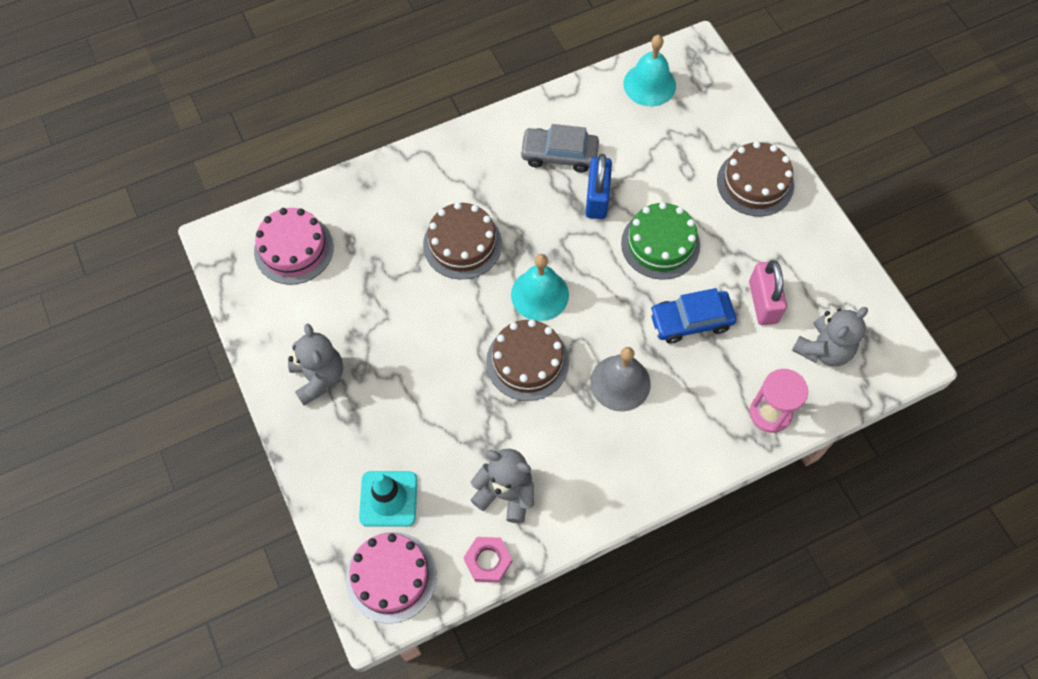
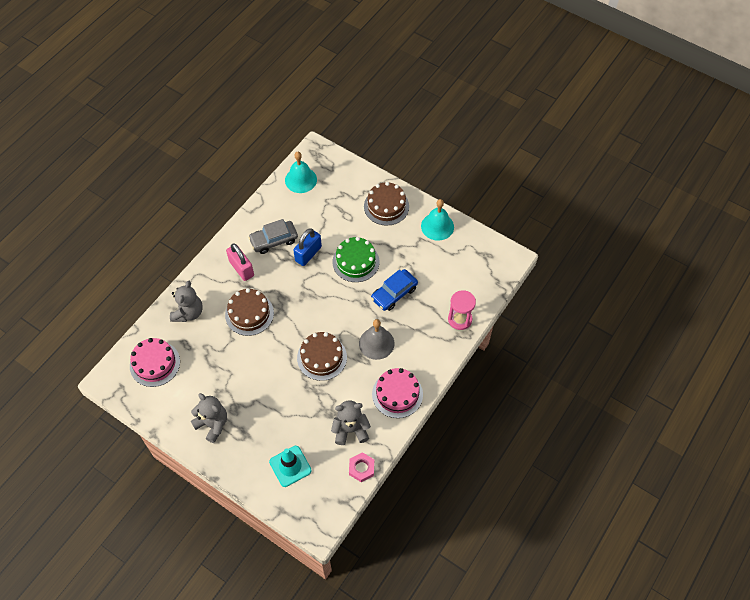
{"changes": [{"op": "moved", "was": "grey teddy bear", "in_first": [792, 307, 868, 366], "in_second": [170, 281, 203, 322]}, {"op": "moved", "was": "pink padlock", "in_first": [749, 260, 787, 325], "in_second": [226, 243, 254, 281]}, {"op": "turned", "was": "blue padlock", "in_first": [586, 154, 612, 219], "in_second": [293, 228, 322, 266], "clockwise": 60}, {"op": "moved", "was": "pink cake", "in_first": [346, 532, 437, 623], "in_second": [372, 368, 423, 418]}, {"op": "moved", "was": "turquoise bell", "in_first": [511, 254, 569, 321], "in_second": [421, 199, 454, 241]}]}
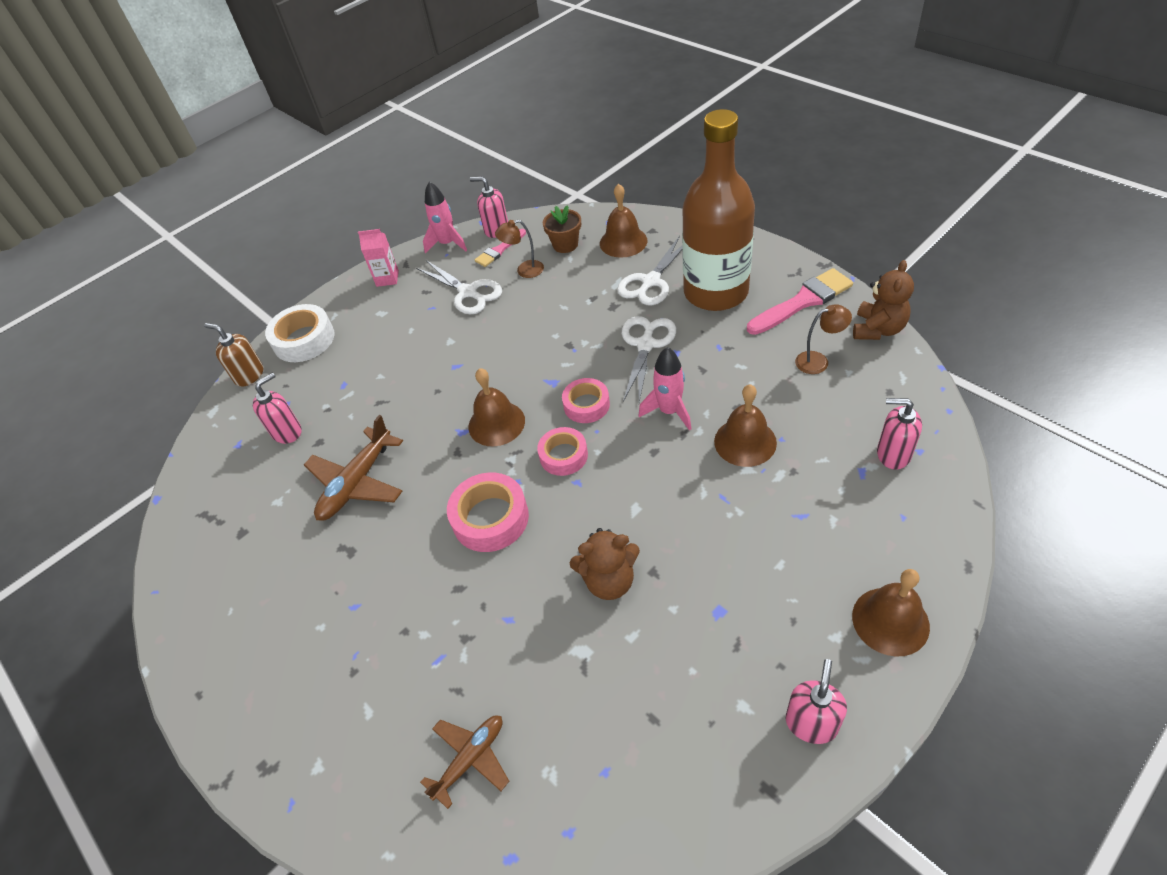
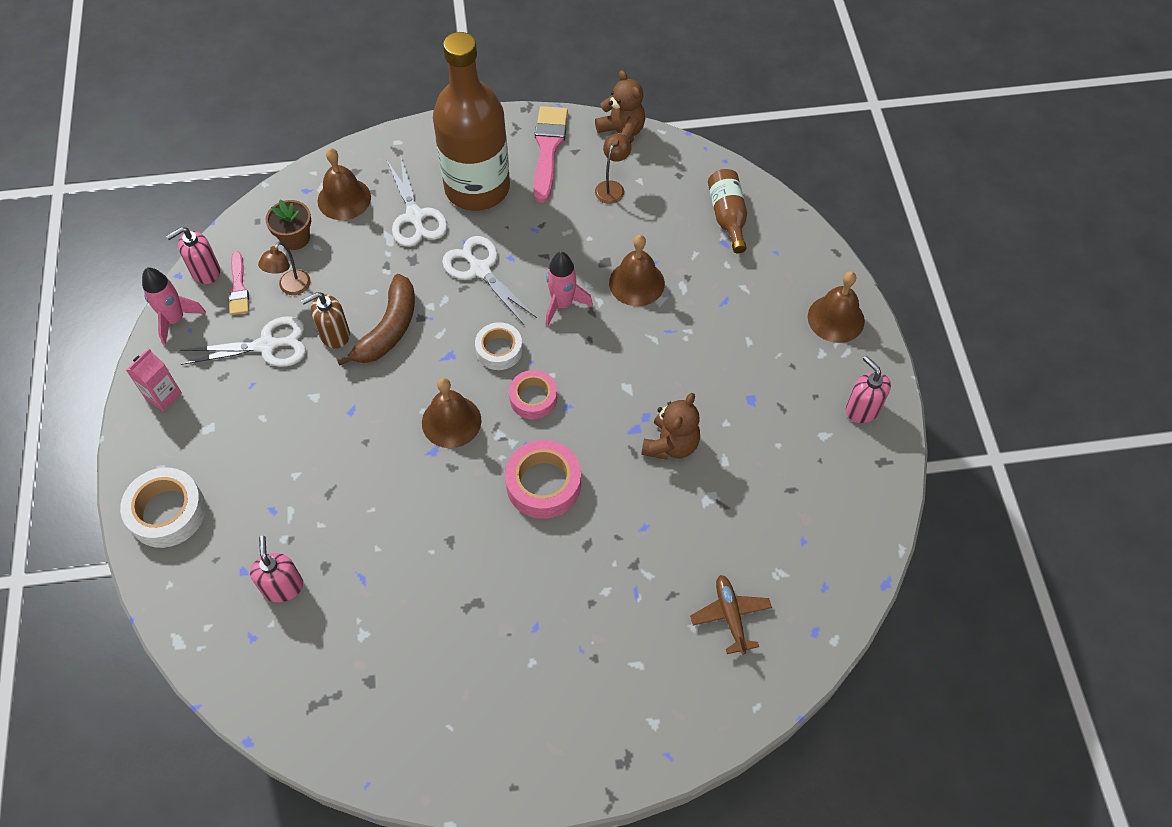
{"changes": [{"op": "moved", "was": "brown soap dispenser", "in_first": [204, 323, 263, 387], "in_second": [301, 292, 350, 349]}, {"op": "added", "now": "brown banana", "in_second": [336, 274, 415, 366]}, {"op": "recoloured", "was": "pink tape", "now": "white tape", "in_first": [562, 378, 610, 423], "in_second": [475, 322, 523, 370]}, {"op": "replaced", "was": "pink soap dispenser", "now": "brown bottle", "in_first": [877, 398, 922, 470], "in_second": [708, 169, 747, 254]}, {"op": "removed", "was": "brown plane", "in_first": [304, 415, 403, 521]}]}
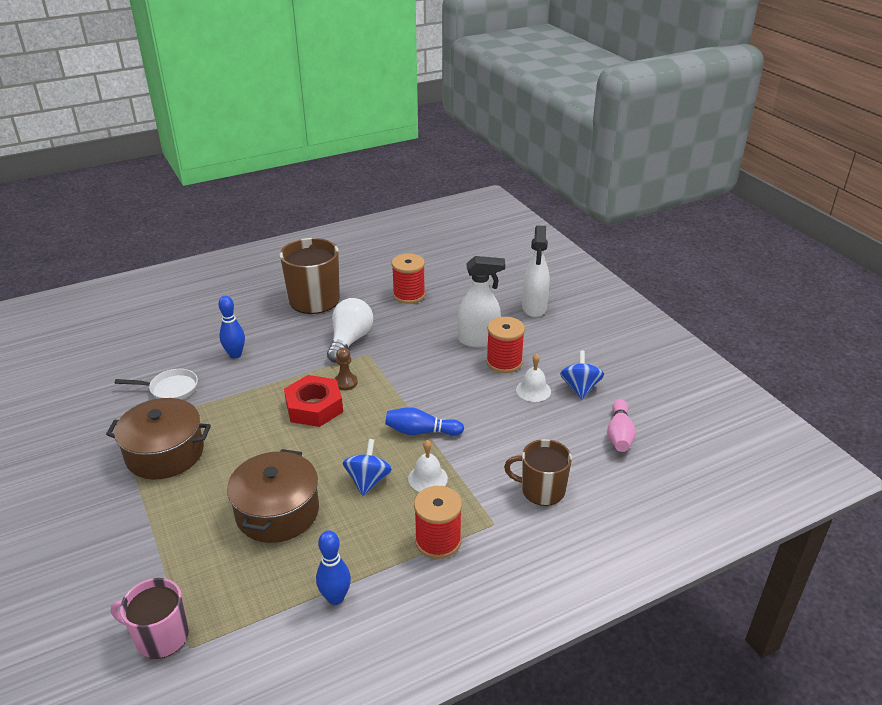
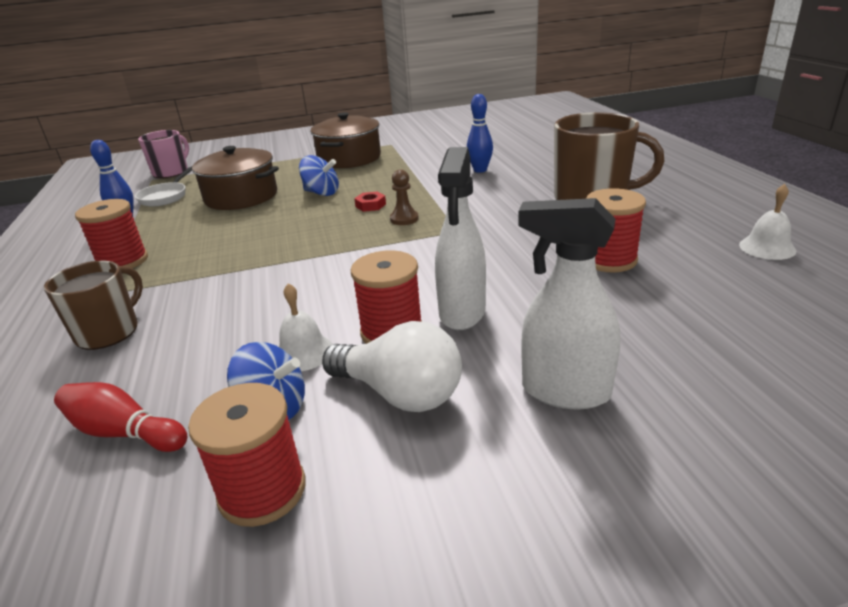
{"changes": [{"op": "recoloured", "was": "pink bowling pin", "now": "red bowling pin", "in_first": [607, 399, 636, 452], "in_second": [54, 382, 187, 452]}, {"op": "moved", "was": "white pan", "in_first": [115, 369, 198, 400], "in_second": [135, 167, 192, 207]}, {"op": "added", "now": "red spool", "in_second": [188, 383, 306, 527]}, {"op": "moved", "was": "blue spinning top", "in_first": [343, 439, 392, 496], "in_second": [299, 155, 339, 196]}, {"op": "moved", "was": "white light bulb", "in_first": [327, 298, 373, 363], "in_second": [322, 321, 462, 412]}, {"op": "resized", "was": "red nut", "in_first": [284, 375, 343, 427], "in_second": [354, 191, 386, 212], "ratio": 0.46}, {"op": "moved", "was": "white bell", "in_first": [408, 440, 448, 492], "in_second": [739, 184, 796, 260]}, {"op": "removed", "was": "blue bowling pin", "in_first": [385, 407, 464, 436]}]}
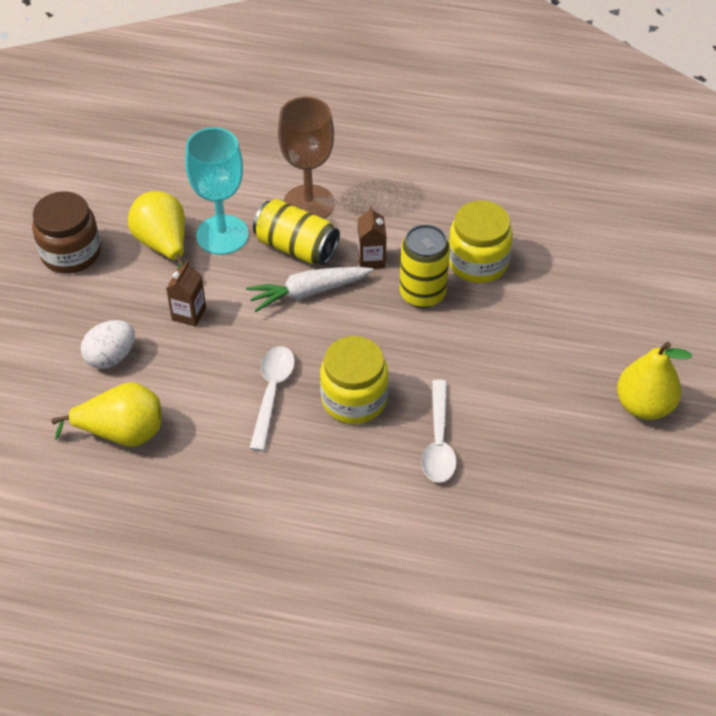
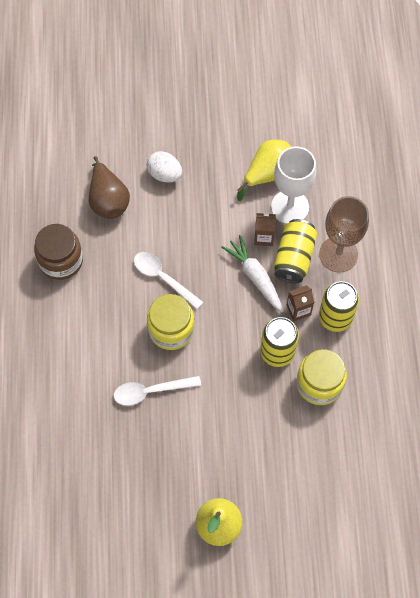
{"changes": [{"op": "moved", "was": "brown jar", "in_first": [32, 191, 101, 274], "in_second": [34, 224, 83, 280]}, {"op": "recoloured", "was": "yellow pear", "now": "brown pear", "in_first": [51, 382, 161, 447], "in_second": [89, 156, 130, 219]}, {"op": "turned", "was": "white spoon", "in_first": [249, 346, 295, 451], "in_second": [134, 252, 204, 309], "clockwise": -135}, {"op": "moved", "was": "brown carton", "in_first": [166, 261, 206, 327], "in_second": [254, 213, 276, 246]}, {"op": "recoloured", "was": "turquoise goblet", "now": "white goblet", "in_first": [185, 127, 249, 255], "in_second": [271, 146, 316, 224]}, {"op": "added", "now": "yellow can", "in_second": [319, 281, 359, 332]}]}
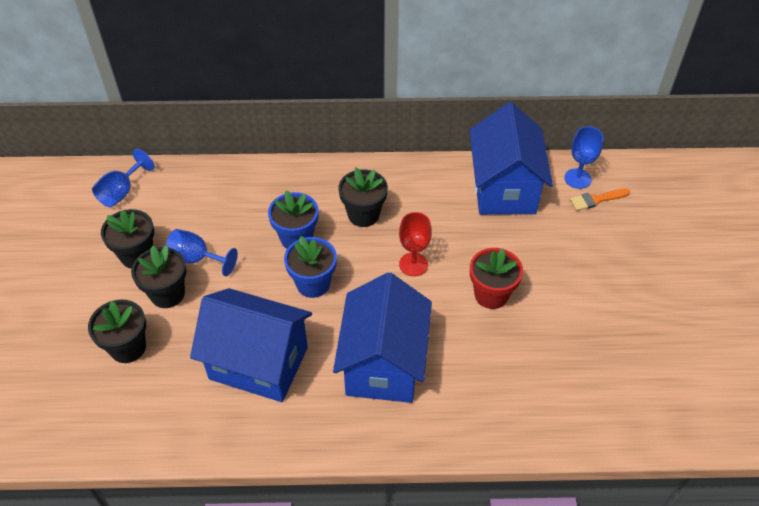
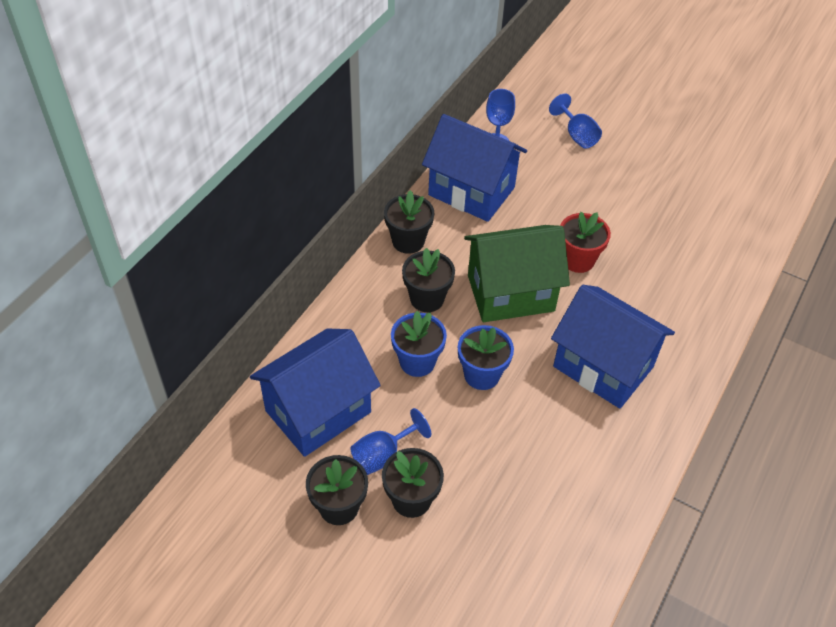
{"changes": [{"op": "moved", "was": "blue house", "in_first": [190, 288, 312, 402], "in_second": [250, 328, 381, 457]}, {"op": "moved", "was": "black flower pot", "in_first": [88, 299, 146, 363], "in_second": [384, 190, 434, 254]}, {"op": "replaced", "was": "red goblet", "now": "green house", "in_first": [399, 212, 432, 276], "in_second": [464, 225, 570, 322]}, {"op": "moved", "was": "blue goblet", "in_first": [92, 149, 155, 207], "in_second": [549, 93, 602, 149]}, {"op": "removed", "was": "orange brush", "in_first": [570, 189, 630, 211]}]}
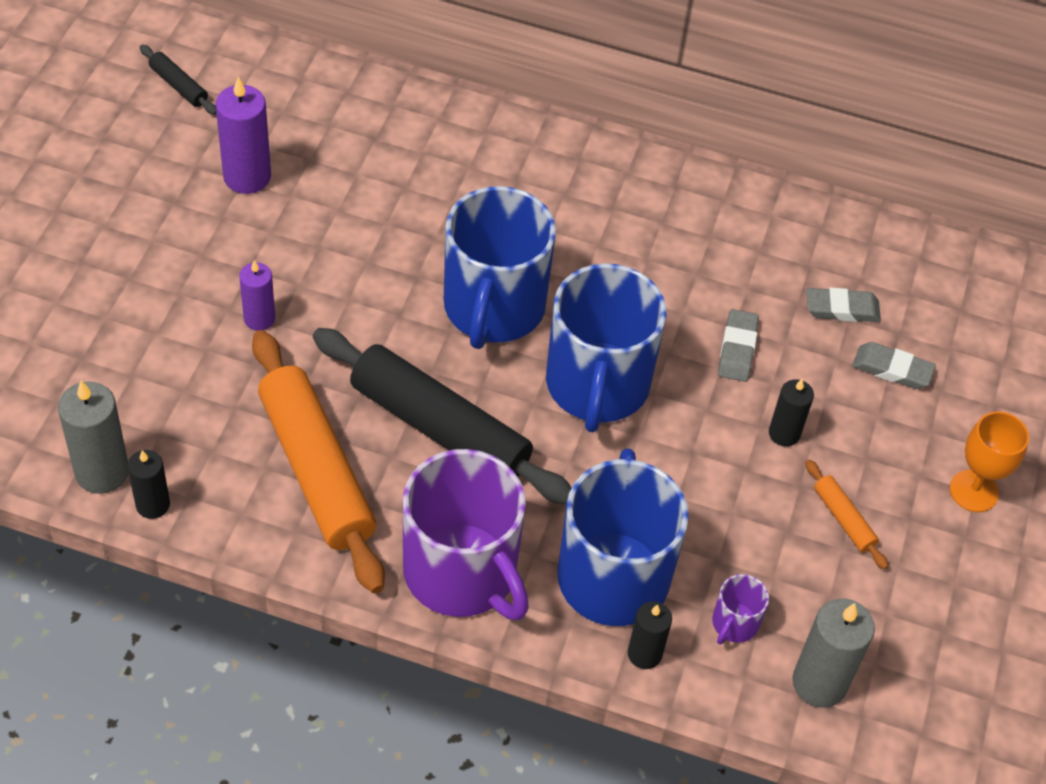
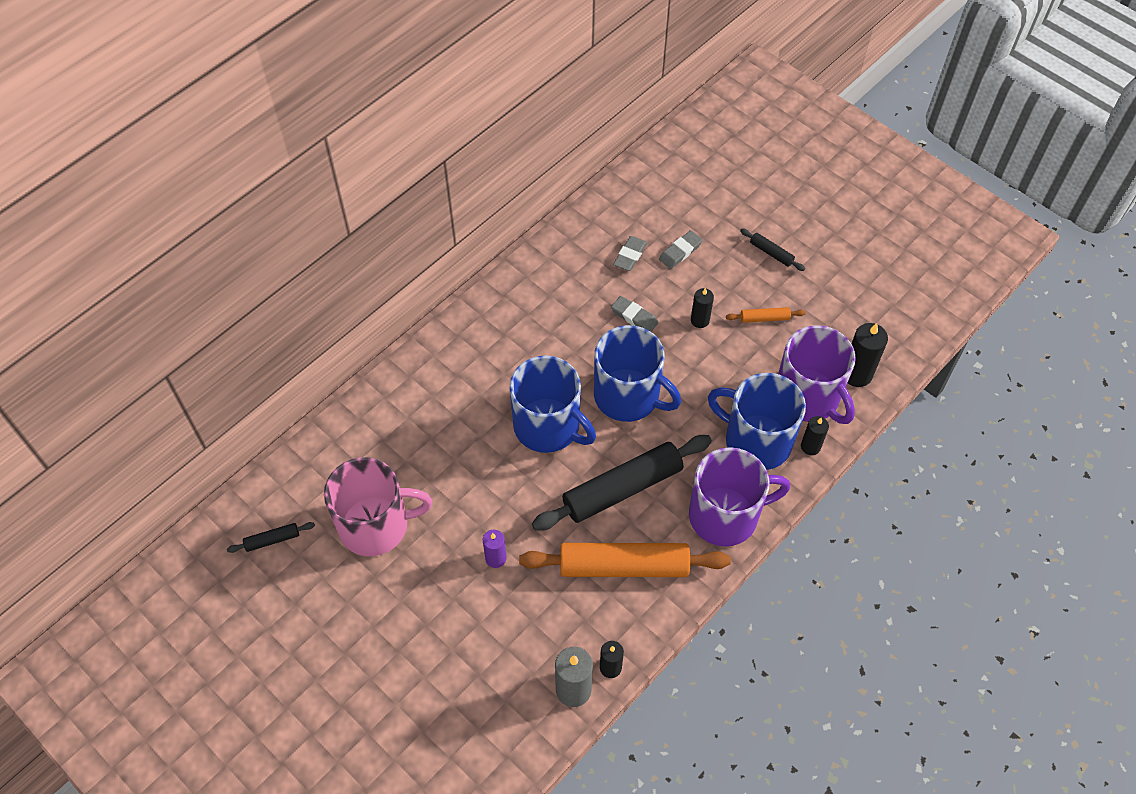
{"changes": [{"op": "replaced", "was": "purple candle", "now": "pink mug", "in_first": [216, 77, 271, 194], "in_second": [324, 457, 432, 556]}, {"op": "replaced", "was": "orange goblet", "now": "black rolling pin", "in_first": [950, 411, 1029, 512], "in_second": [740, 229, 805, 271]}, {"op": "resized", "was": "purple mug", "in_first": [712, 574, 769, 644], "in_second": [778, 325, 856, 424], "ratio": 2.41}, {"op": "recoloured", "was": "grey candle", "now": "black candle", "in_first": [792, 599, 875, 707], "in_second": [848, 323, 888, 387]}]}
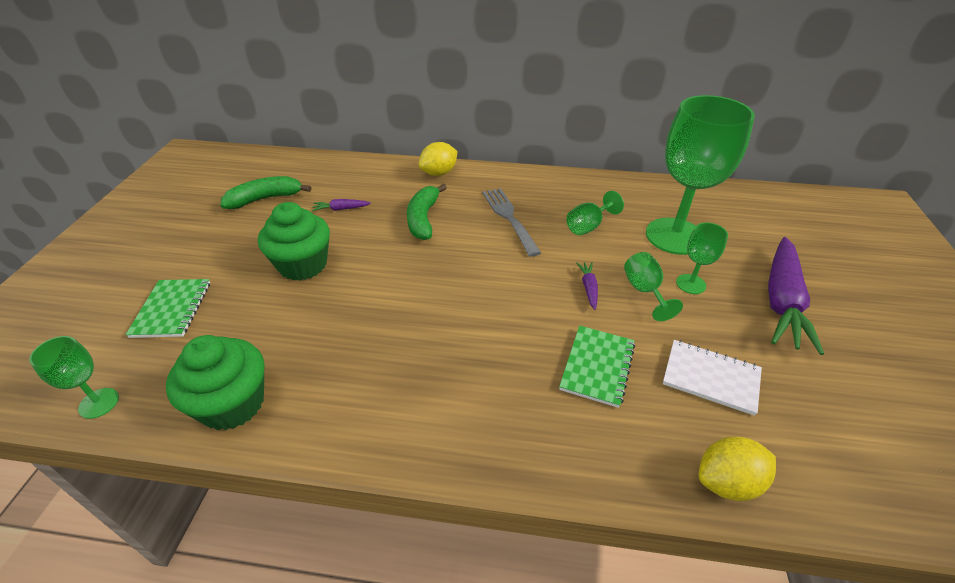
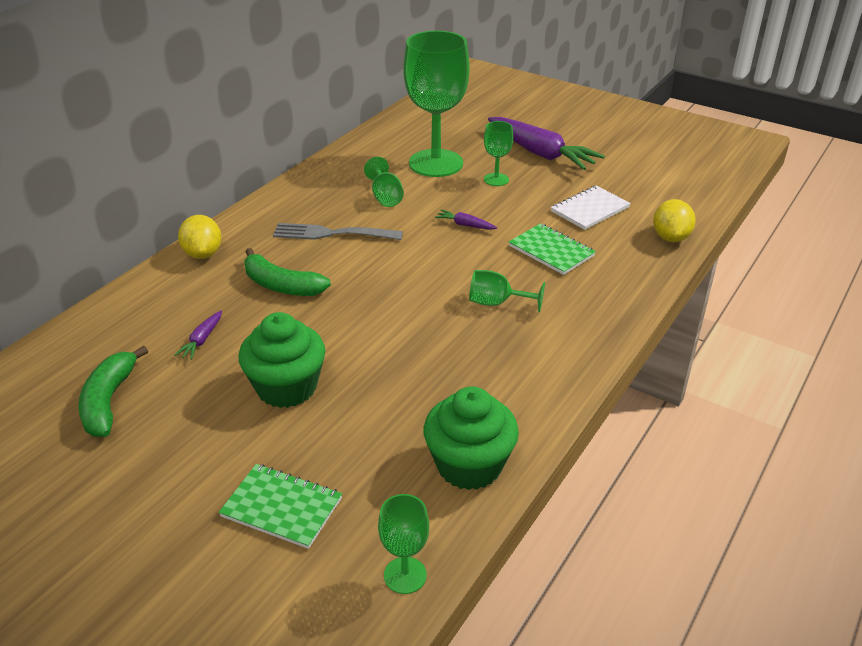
{"changes": [{"op": "moved", "was": "green goblet", "in_first": [624, 252, 683, 321], "in_second": [469, 270, 545, 313]}]}
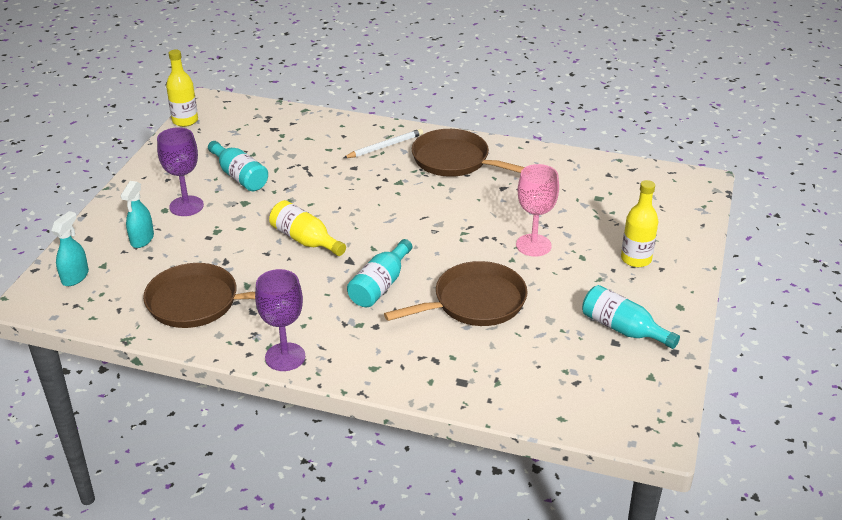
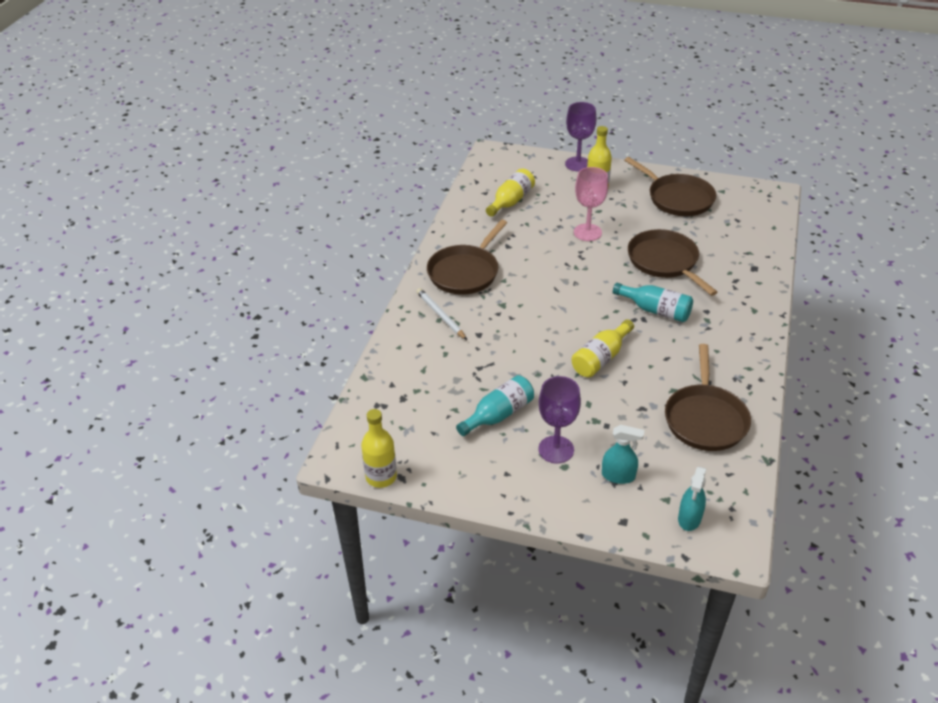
{"changes": [{"op": "added", "now": "yellow bottle", "in_second": [486, 169, 535, 217]}, {"op": "moved", "was": "purple goblet", "in_first": [255, 269, 305, 371], "in_second": [565, 102, 596, 172]}, {"op": "replaced", "was": "turquoise bottle", "now": "brown pan", "in_first": [582, 285, 680, 349], "in_second": [624, 157, 716, 216]}, {"op": "turned", "was": "turquoise spray bottle", "in_first": [52, 211, 89, 286], "in_second": [678, 466, 706, 531], "clockwise": -90}]}
